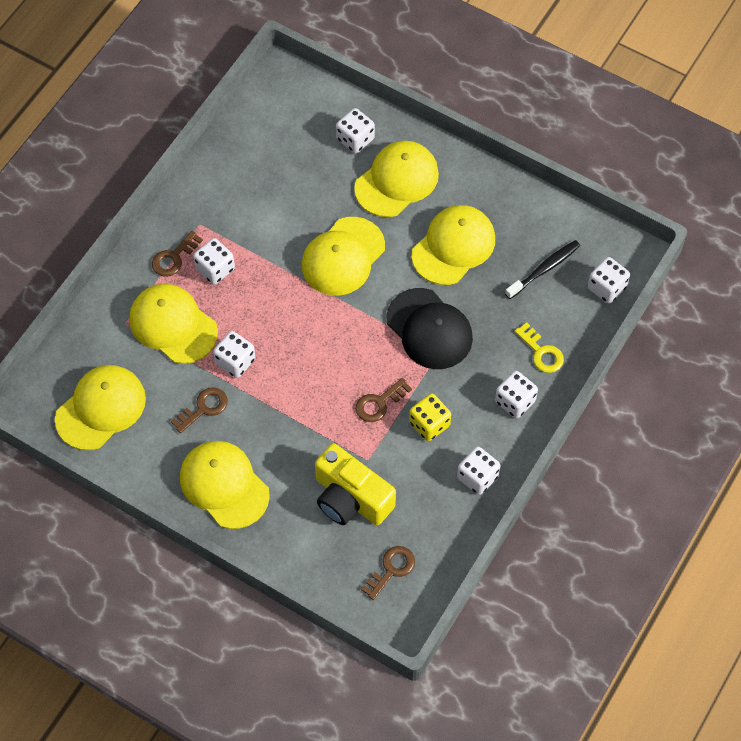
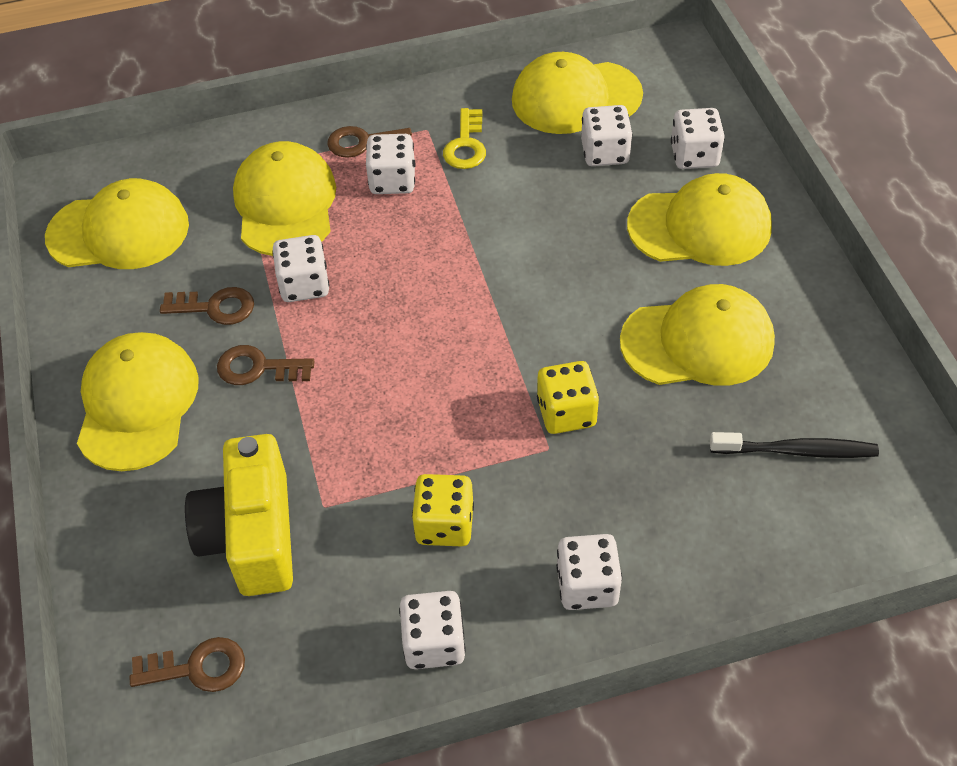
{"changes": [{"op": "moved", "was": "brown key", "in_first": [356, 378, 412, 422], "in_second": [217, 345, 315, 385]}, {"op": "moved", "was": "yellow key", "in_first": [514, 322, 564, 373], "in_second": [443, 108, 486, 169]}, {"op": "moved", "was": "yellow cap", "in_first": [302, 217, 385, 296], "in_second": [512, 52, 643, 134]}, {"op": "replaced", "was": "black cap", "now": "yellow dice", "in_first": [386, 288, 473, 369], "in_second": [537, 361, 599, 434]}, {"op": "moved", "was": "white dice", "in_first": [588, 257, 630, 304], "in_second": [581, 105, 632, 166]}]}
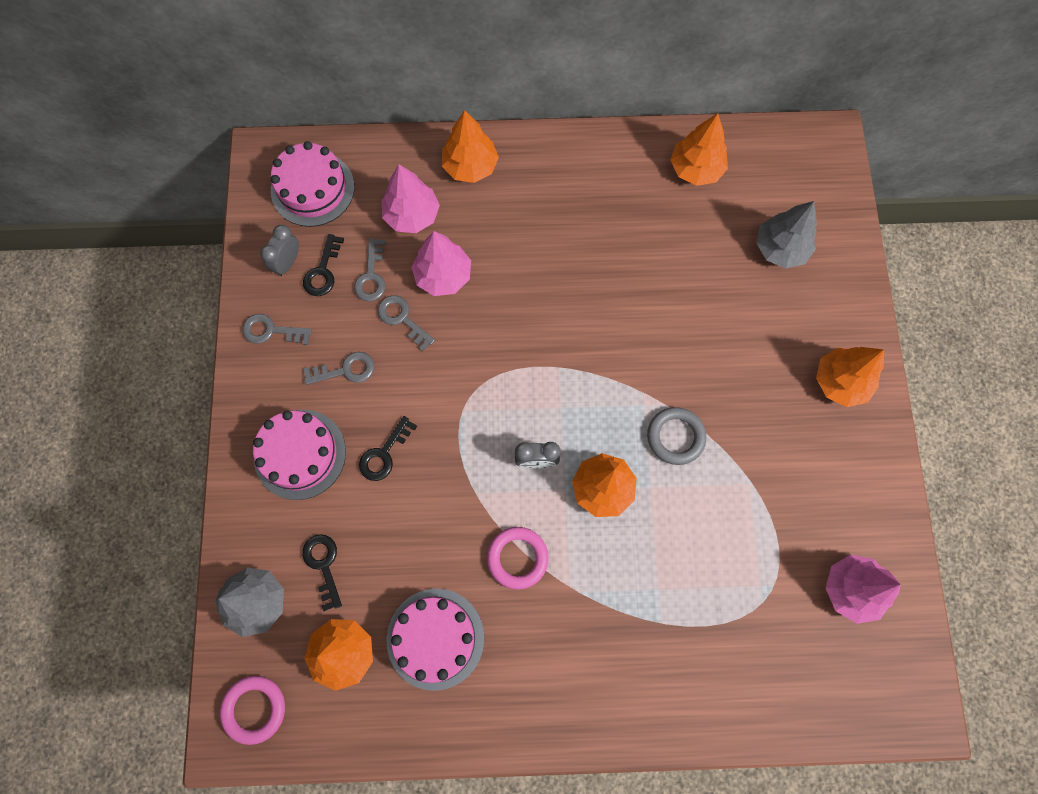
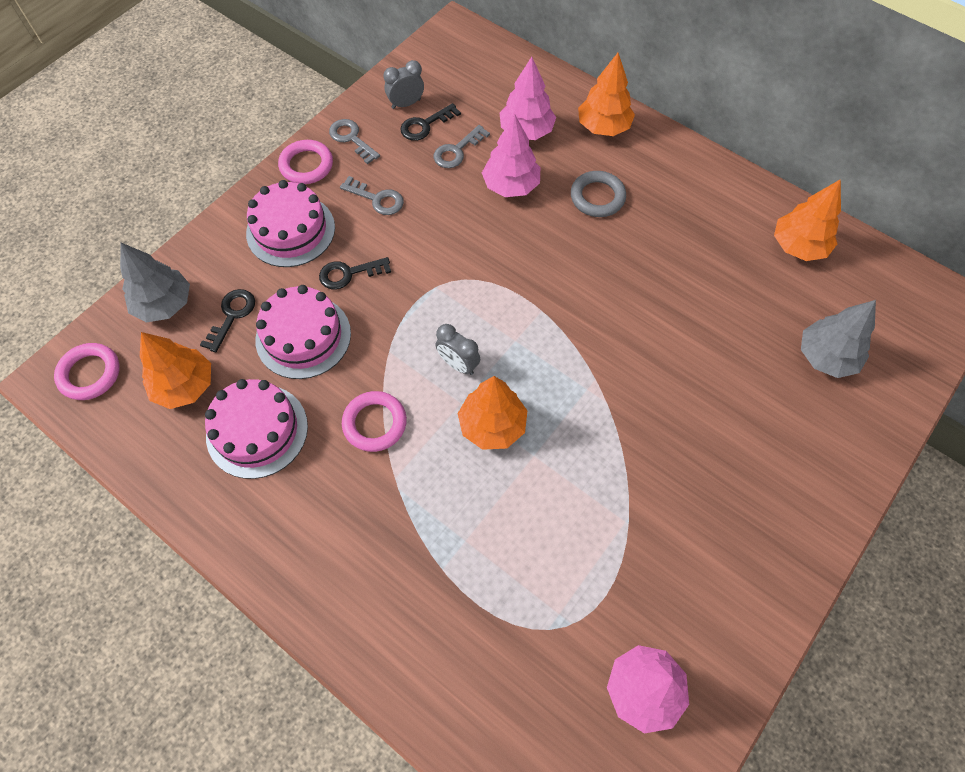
{"changes": [{"op": "moved", "was": "pink cake", "in_first": [271, 141, 354, 227], "in_second": [255, 285, 351, 379]}, {"op": "added", "now": "pink ring", "in_second": [278, 140, 333, 184]}, {"op": "moved", "was": "grey ring", "in_first": [647, 407, 706, 465], "in_second": [571, 171, 626, 217]}, {"op": "removed", "was": "grey key", "in_first": [378, 295, 435, 352]}, {"op": "removed", "was": "orange tree", "in_first": [816, 347, 884, 407]}]}
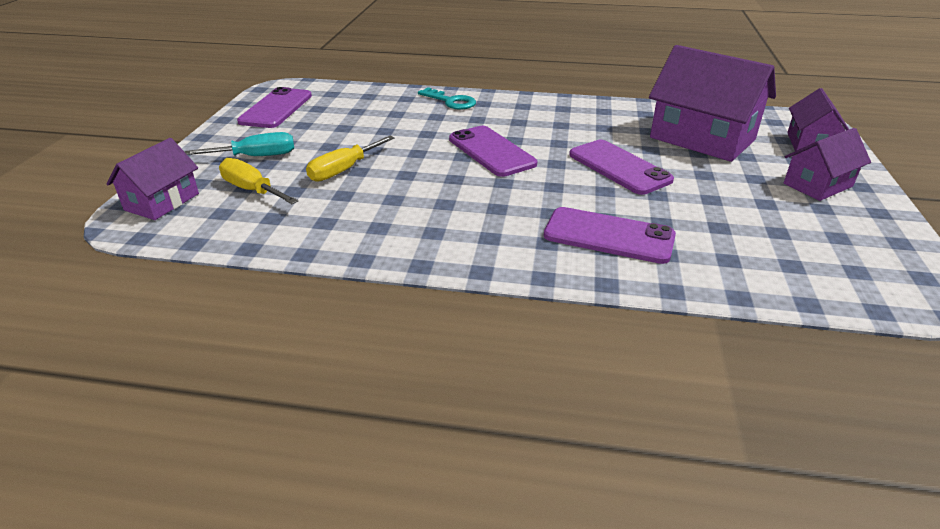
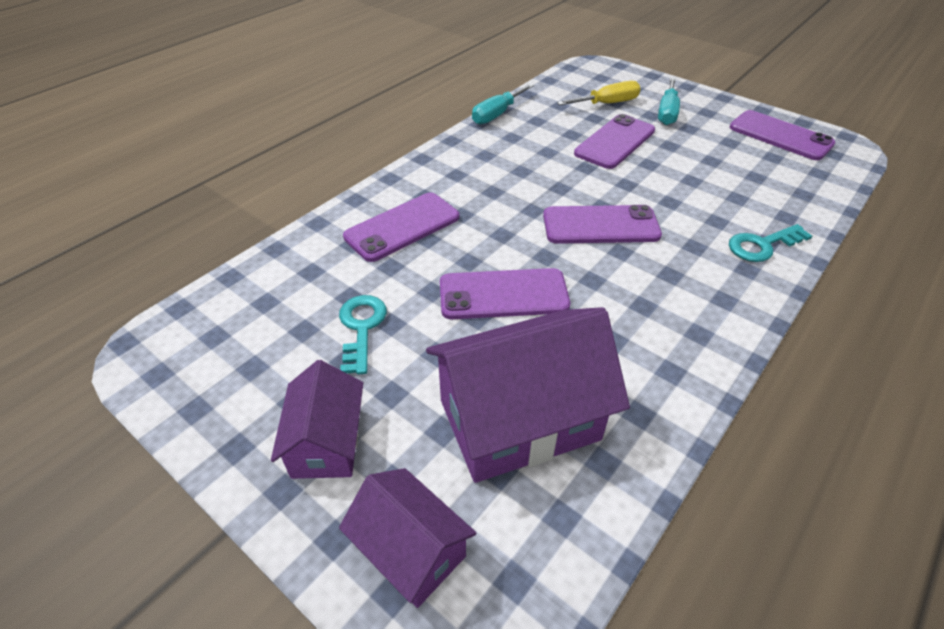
{"changes": [{"op": "added", "now": "turquoise key", "in_second": [339, 295, 387, 374]}, {"op": "added", "now": "turquoise screwdriver", "in_second": [472, 83, 534, 124]}, {"op": "replaced", "was": "yellow screwdriver", "now": "purple phone", "in_first": [306, 136, 395, 182], "in_second": [574, 114, 655, 169]}, {"op": "removed", "was": "purple house", "in_first": [106, 138, 199, 220]}]}
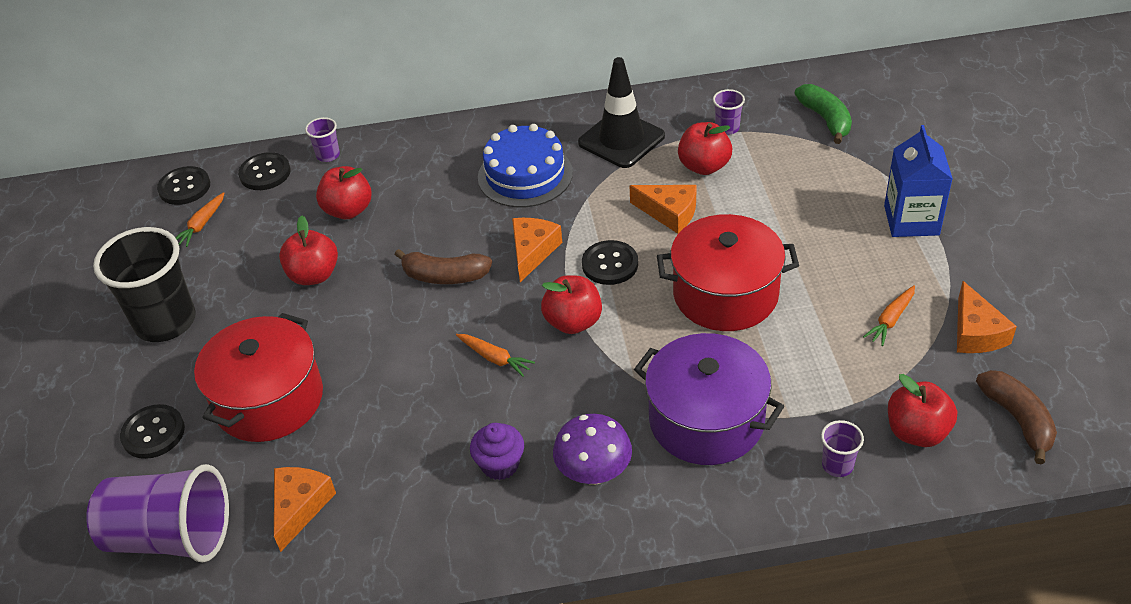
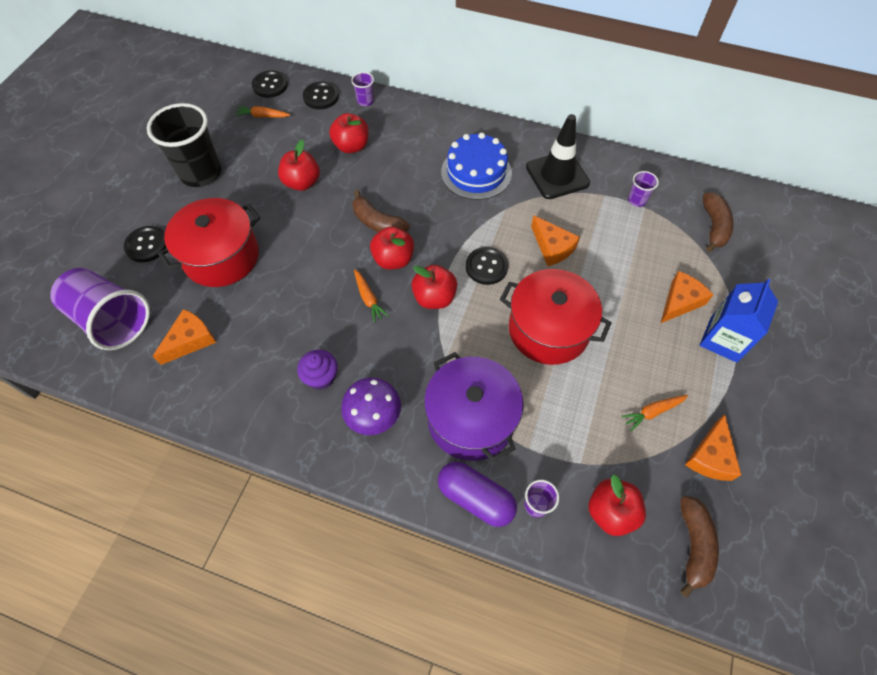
{"changes": [{"op": "turned", "was": "orange carrot", "in_first": [176, 192, 224, 247], "in_second": [235, 106, 290, 118], "clockwise": 45}, {"op": "moved", "was": "red apple", "in_first": [678, 122, 732, 175], "in_second": [370, 226, 414, 269]}, {"op": "added", "now": "purple capsule", "in_second": [438, 462, 517, 527]}, {"op": "moved", "was": "orange cheese", "in_first": [512, 218, 562, 282], "in_second": [661, 271, 713, 323]}, {"op": "recoloured", "was": "green banana", "now": "brown banana", "in_first": [794, 84, 852, 144], "in_second": [703, 192, 734, 252]}]}
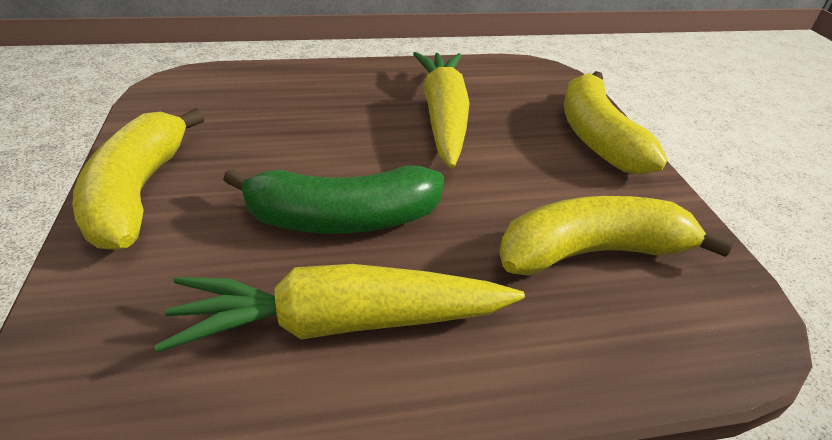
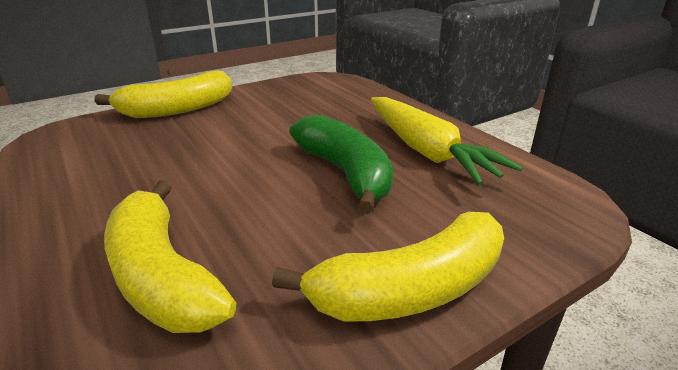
{"changes": [{"op": "moved", "was": "yellow banana", "in_first": [499, 196, 733, 275], "in_second": [104, 181, 236, 333]}, {"op": "removed", "was": "yellow carrot", "in_first": [413, 52, 470, 168]}]}
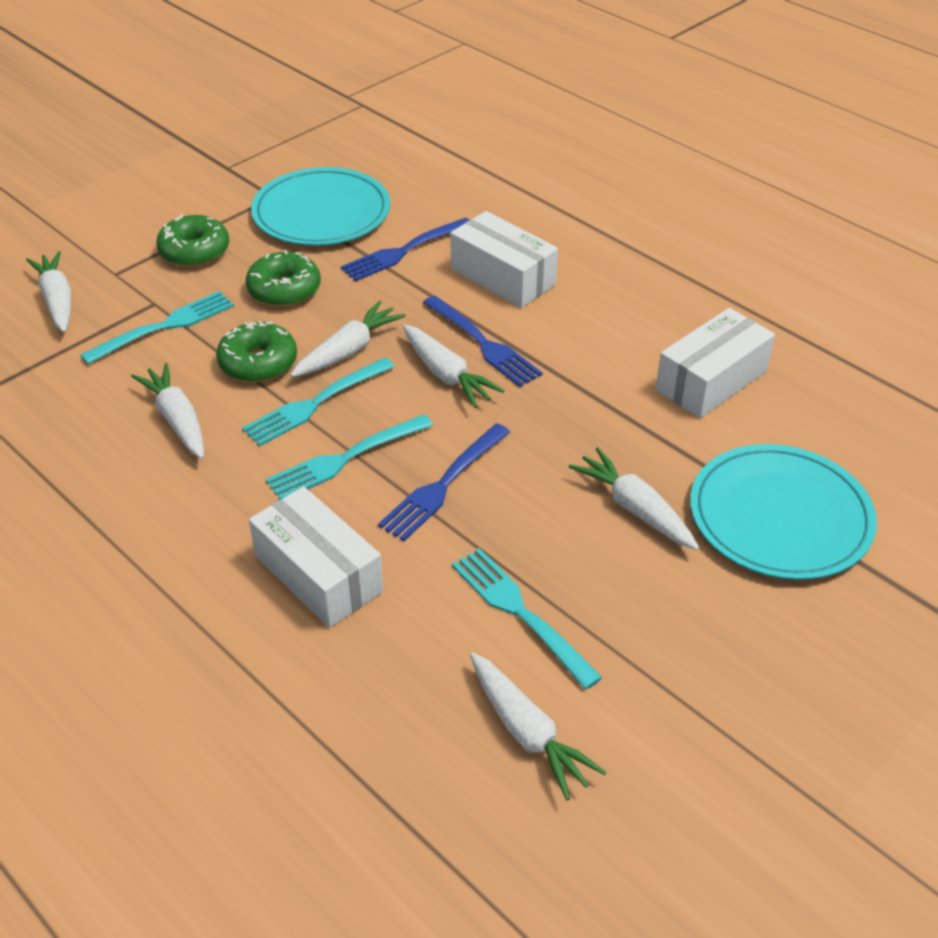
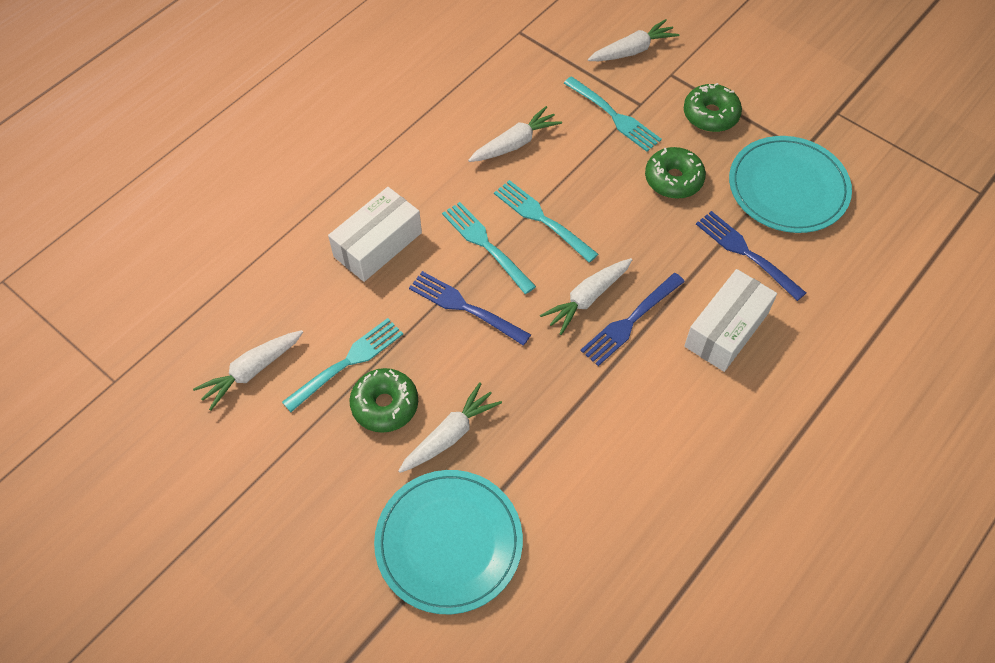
{"changes": [{"op": "moved", "was": "green donut", "in_first": [216, 321, 297, 383], "in_second": [349, 368, 418, 433]}, {"op": "removed", "was": "white carrot", "in_first": [291, 301, 405, 377]}, {"op": "removed", "was": "white box", "in_first": [656, 308, 775, 418]}]}
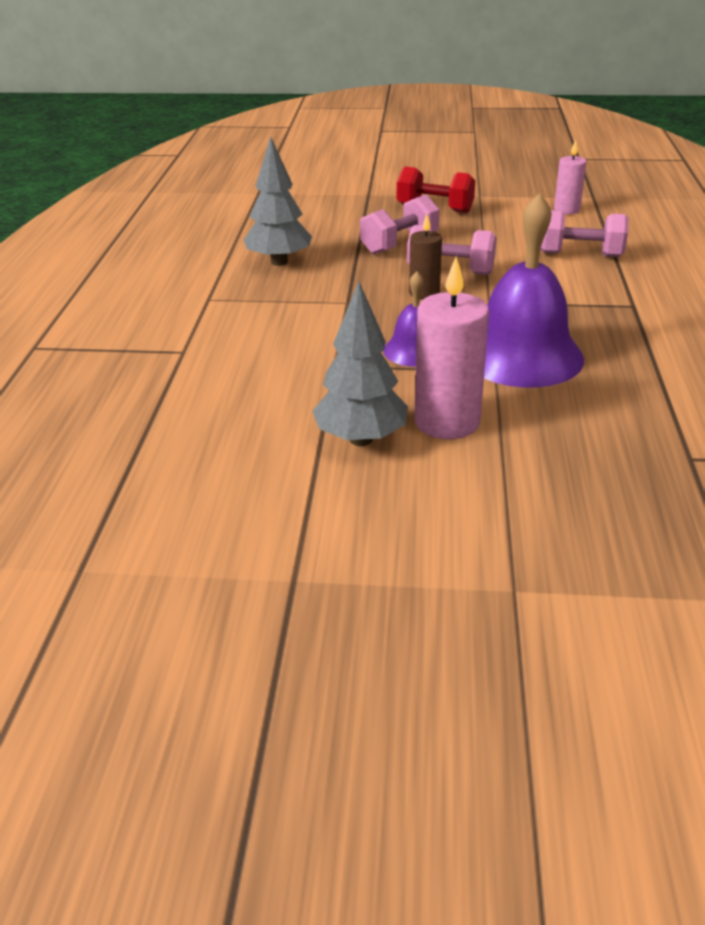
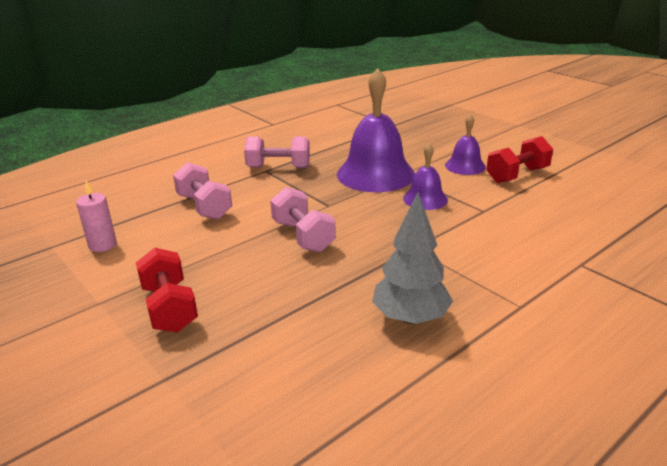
{"changes": [{"op": "moved", "was": "pink dumbbell", "in_first": [360, 195, 440, 254], "in_second": [244, 136, 310, 168]}, {"op": "replaced", "was": "pink candle", "now": "purple bell", "in_first": [414, 257, 489, 439], "in_second": [445, 114, 486, 175]}, {"op": "replaced", "was": "grey tree", "now": "red dumbbell", "in_first": [312, 281, 408, 446], "in_second": [486, 136, 553, 183]}, {"op": "removed", "was": "brown candle", "in_first": [409, 214, 442, 299]}]}
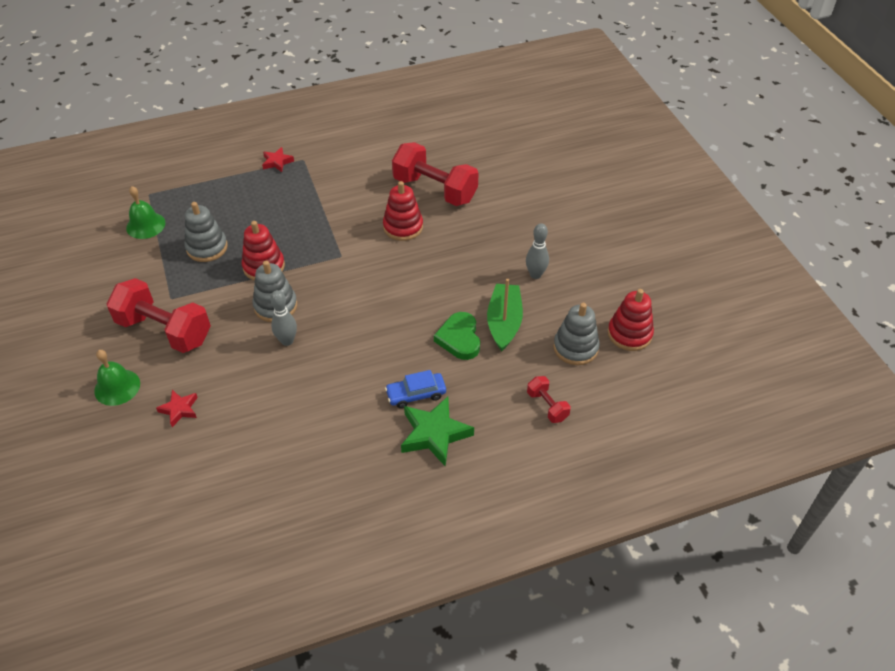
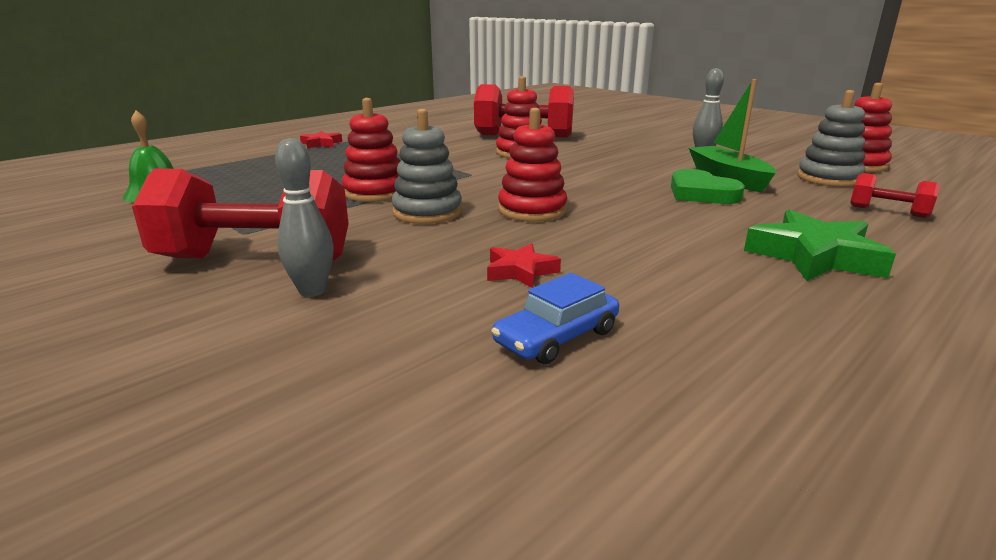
{"changes": [{"op": "moved", "was": "grey bowling pin", "in_first": [270, 290, 297, 346], "in_second": [275, 138, 334, 297]}, {"op": "moved", "was": "red star", "in_first": [156, 390, 198, 427], "in_second": [487, 243, 561, 288]}, {"op": "moved", "was": "blue car", "in_first": [385, 370, 446, 408], "in_second": [491, 273, 619, 364]}, {"op": "added", "now": "red stacking toy", "in_second": [498, 108, 567, 222]}, {"op": "removed", "was": "green bell", "in_first": [94, 350, 140, 406]}, {"op": "removed", "was": "grey stacking toy", "in_first": [185, 202, 228, 262]}]}
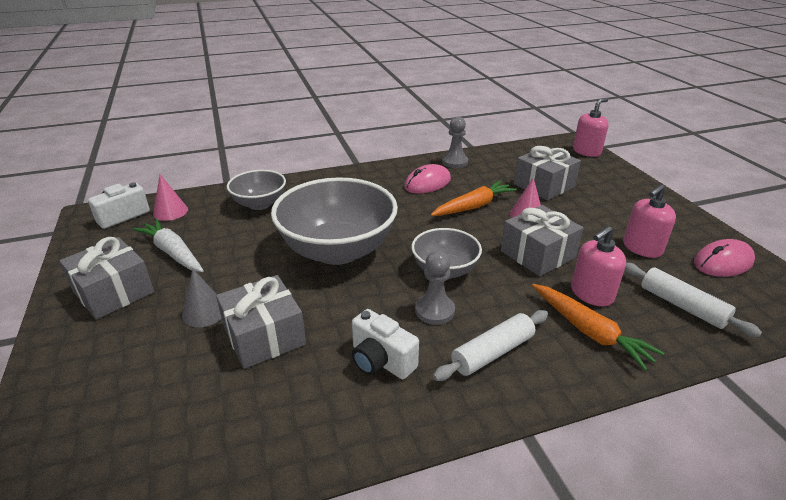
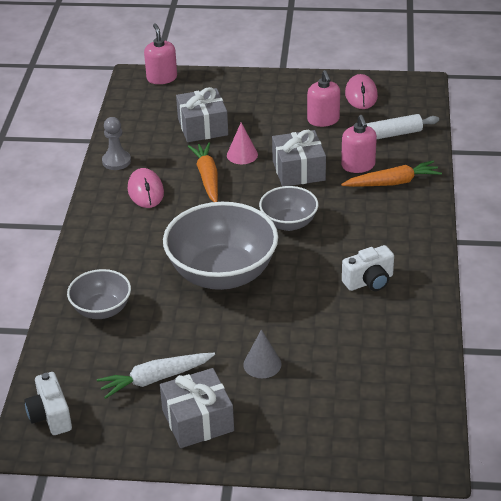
{"changes": [{"op": "removed", "was": "pink cone", "in_first": [153, 174, 188, 221]}, {"op": "removed", "was": "grey gift", "in_first": [216, 275, 306, 369]}, {"op": "removed", "was": "grey pawn", "in_first": [415, 251, 455, 325]}, {"op": "removed", "was": "white rolling pin", "in_first": [433, 310, 548, 381]}]}
